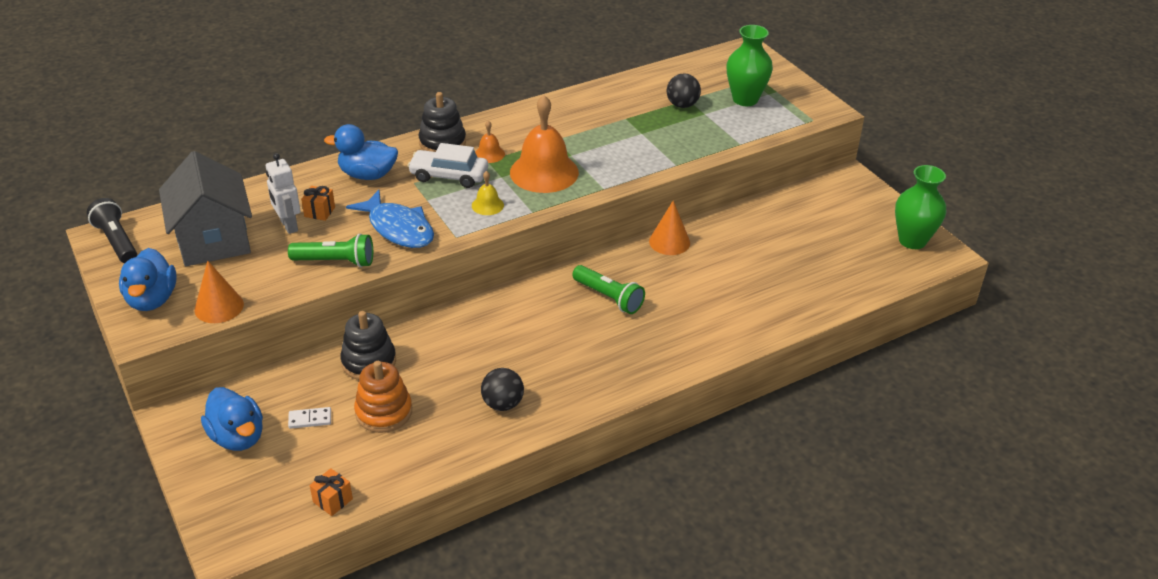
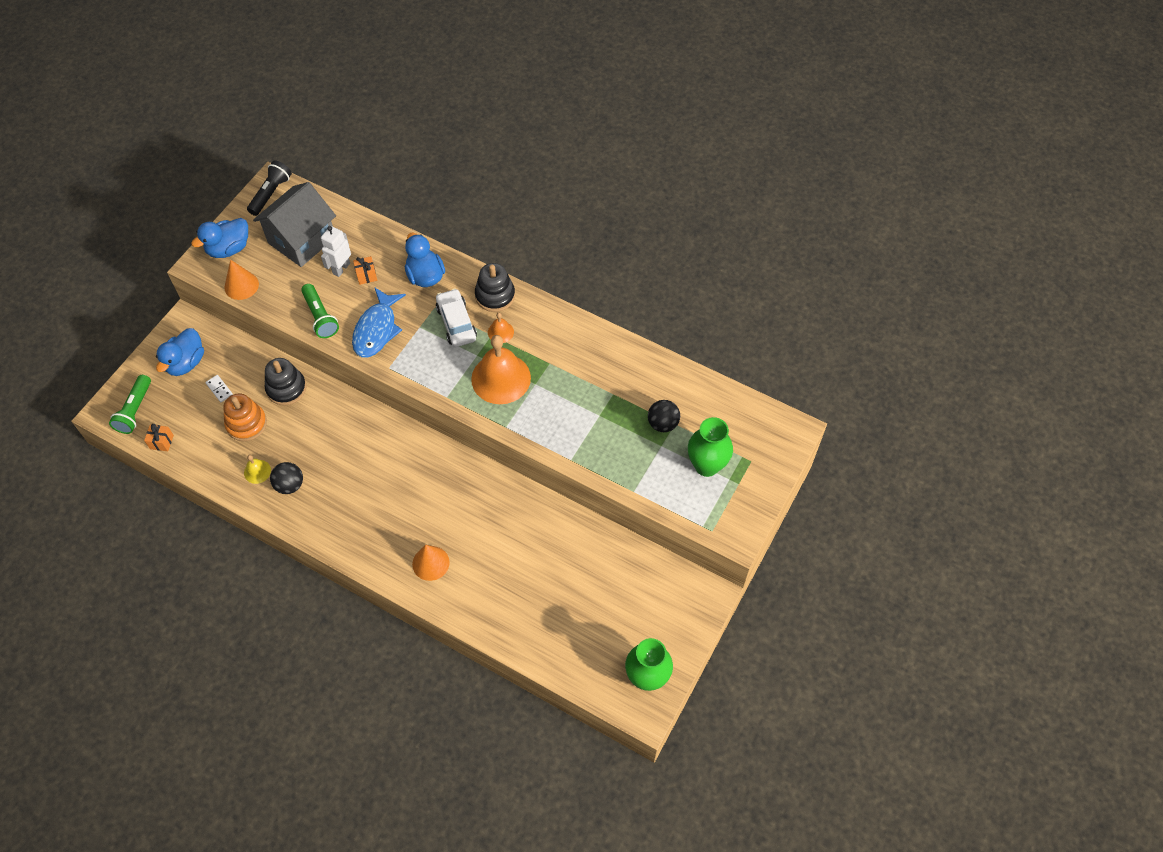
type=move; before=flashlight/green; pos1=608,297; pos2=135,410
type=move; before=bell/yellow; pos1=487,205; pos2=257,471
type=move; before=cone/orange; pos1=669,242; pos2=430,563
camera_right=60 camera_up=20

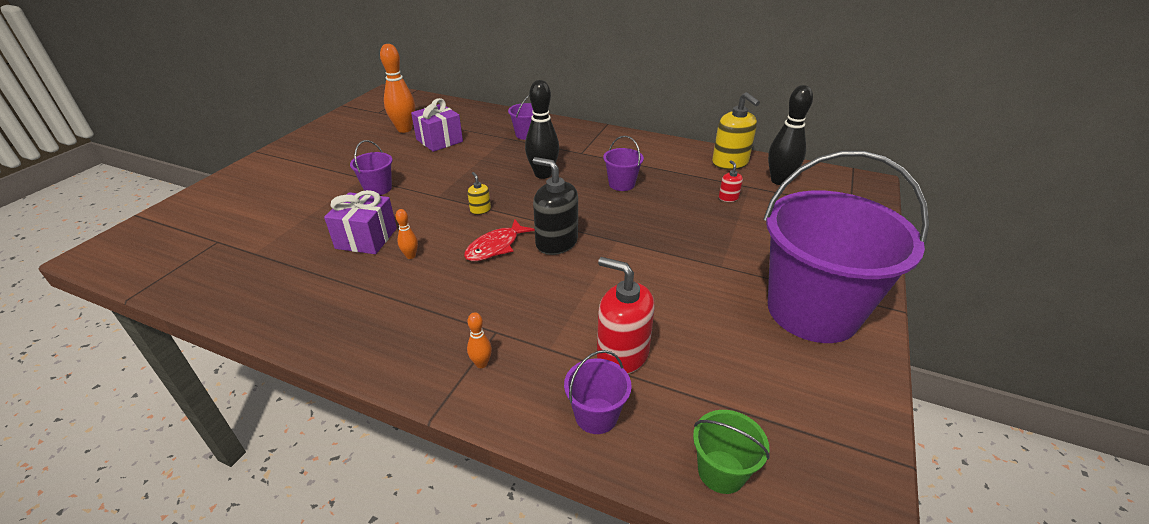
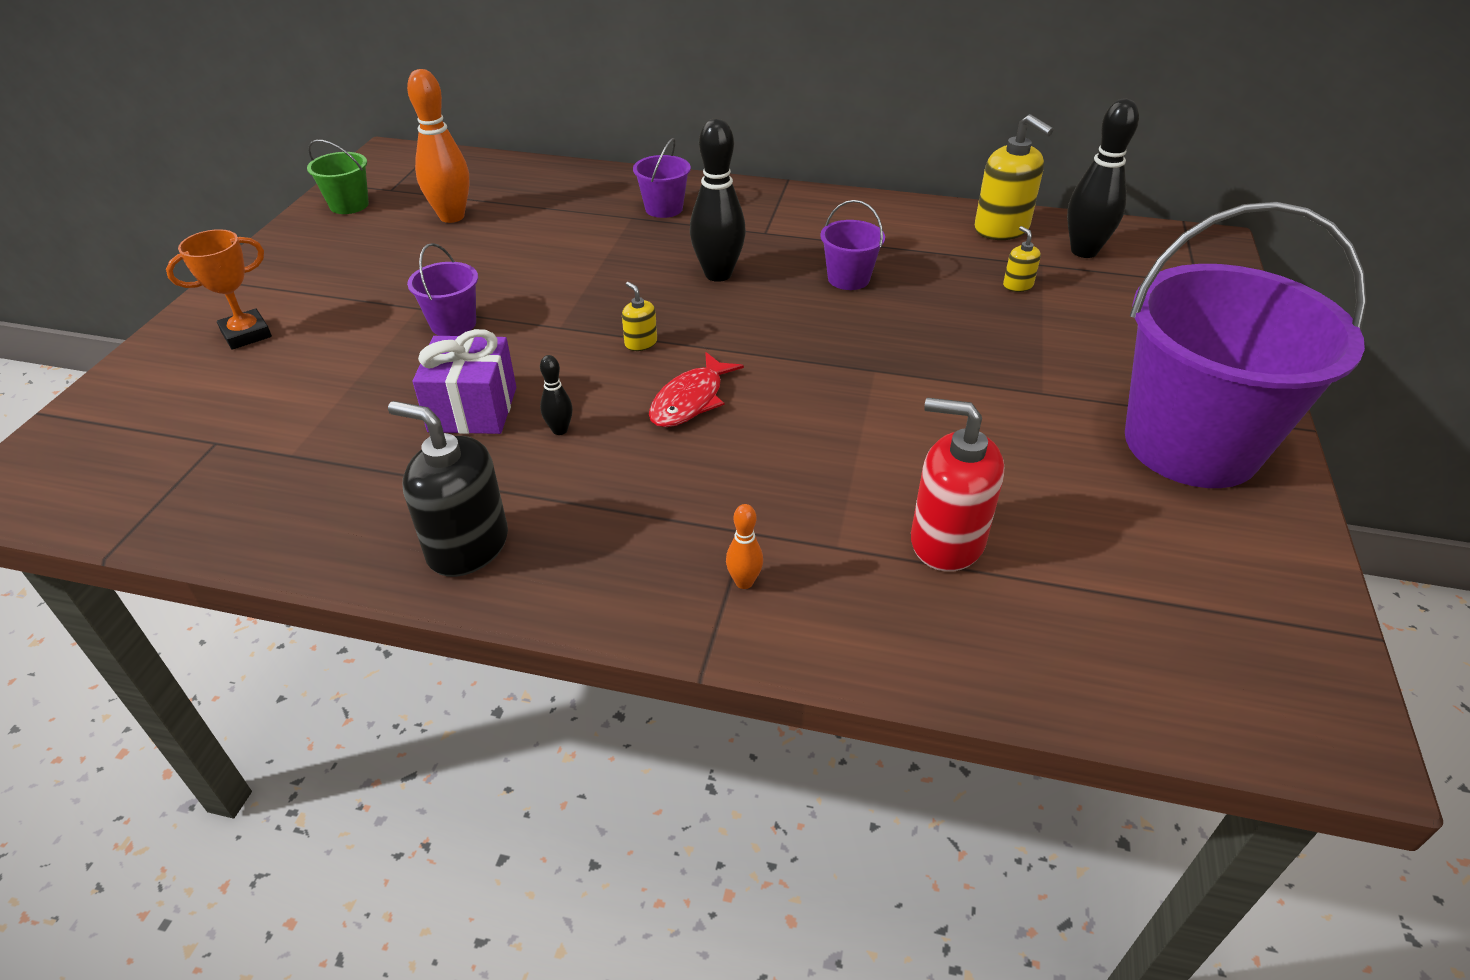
type=insert; after=trophy/orange; pos2=246,334
type=move; before=bucket/green; pos1=721,471; pos2=349,205
type=move; before=soap dispenser/black; pos1=556,242; pos2=467,546
type=recolor; before=bowling pin/orange; after=bowling pin/black; pos1=410,256; pos2=560,430
type=recolor; before=soap dispenser/red; after=soap dispenser/yellow; pos1=728,198; pos2=1017,285
type=delete; before=gift/purple; pos1=439,140
type=delete; before=bucket/purple; pos1=596,415
camera_right=-10 camera_up=5

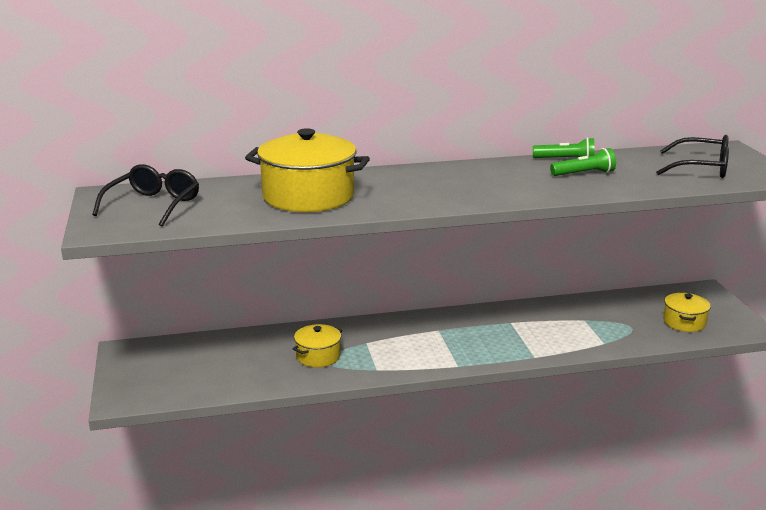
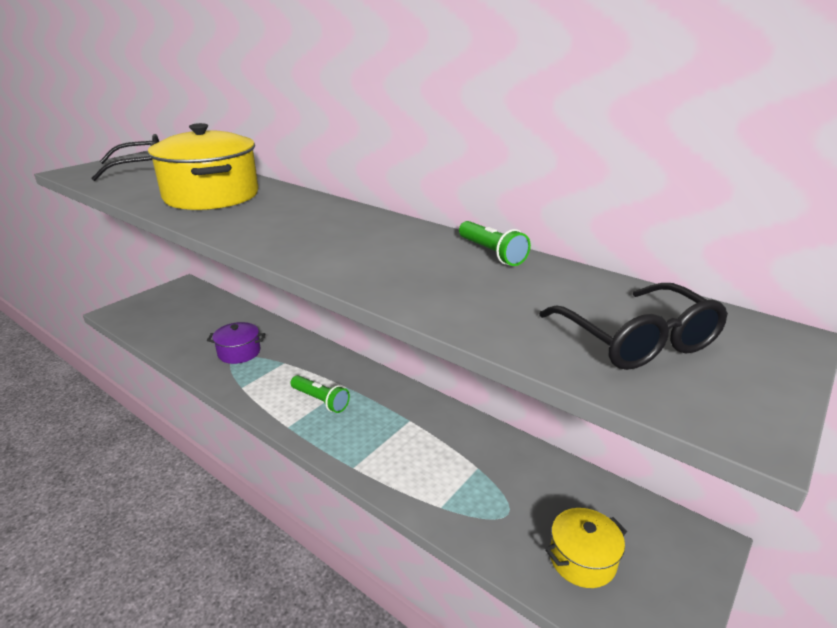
type=recolor; before=pot/yellow; after=pot/purple; pos1=318,356; pos2=239,352
type=move; before=flashlight/green; pos1=584,174; pos2=320,400
camera_right=50 camera_up=5

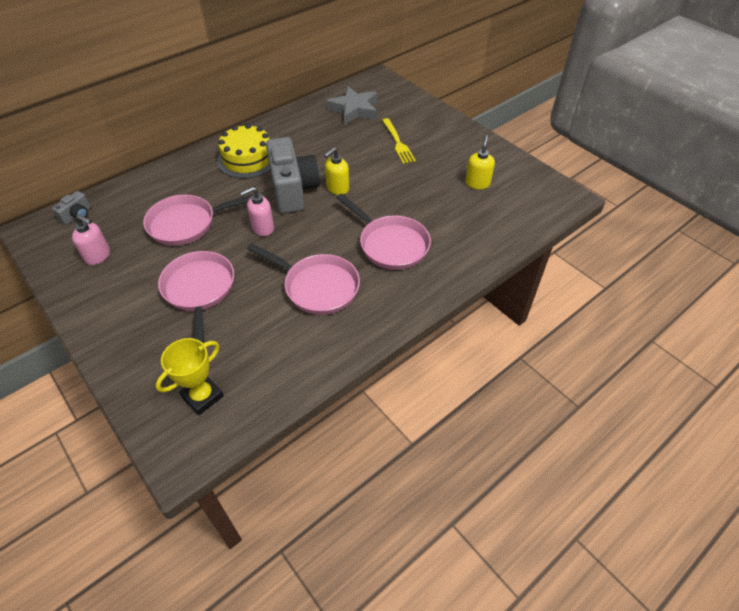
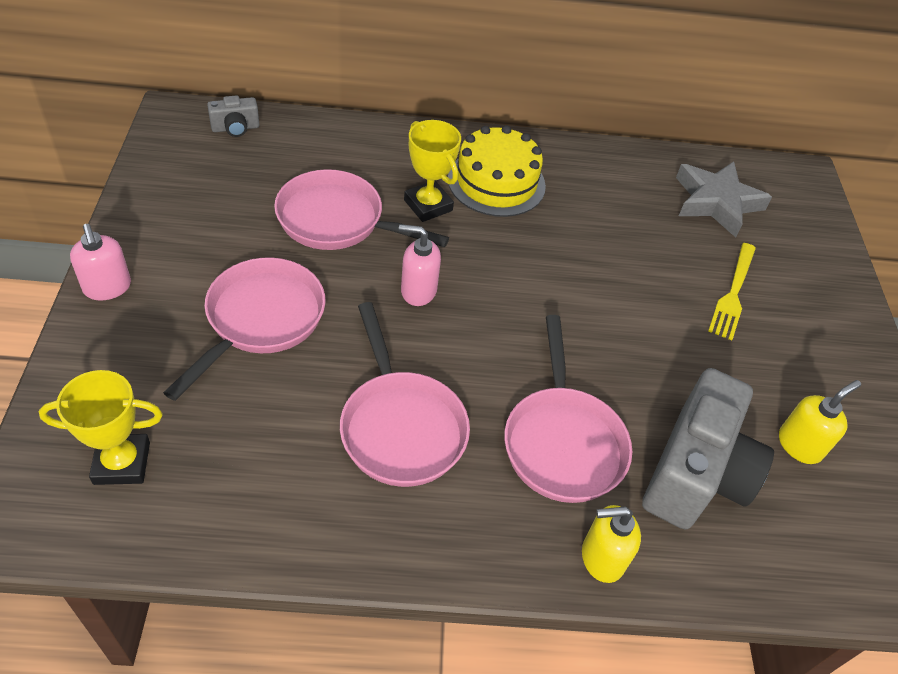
type=move; before=soap dispenser/pink; pos1=98,256; pos2=107,288
type=insert; after=trophy/yellow; pos2=428,205
type=move; before=soap dispenser/yellow; pos1=337,188; pos2=601,558
type=move; before=camera/grey; pos1=293,190; pos2=695,473
camera_right=35 camera_up=0

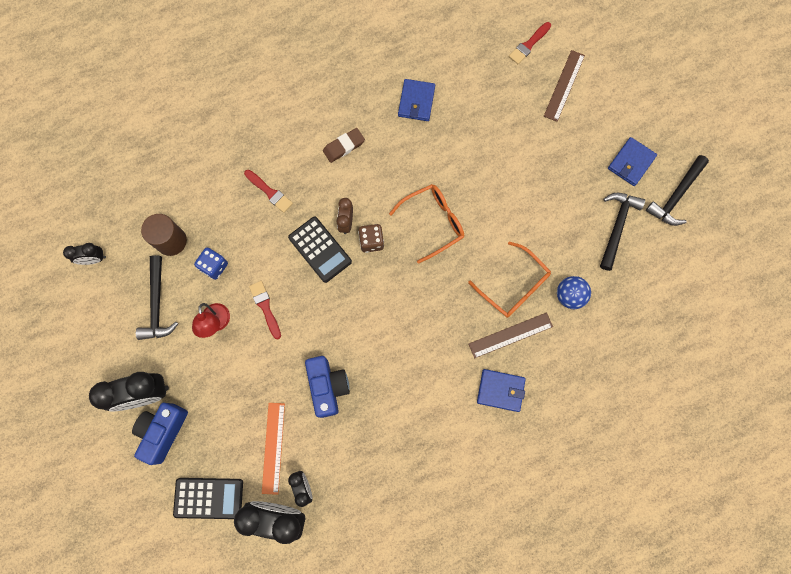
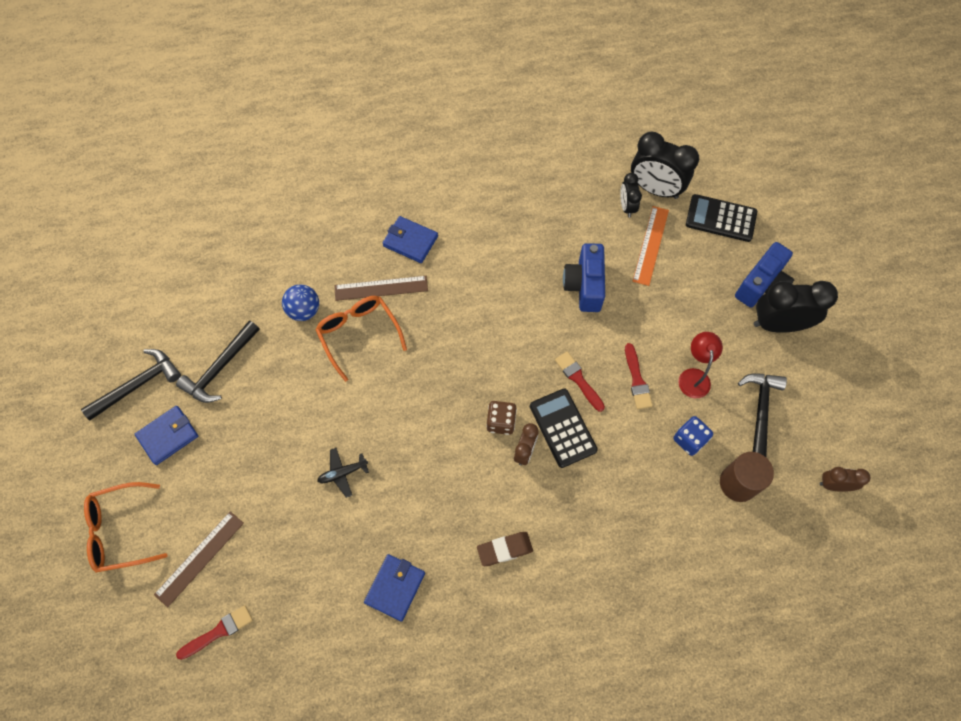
type=move; before=glasses/orange; pos1=433,222; pos2=120,531
type=insert; after=plane/black; pos2=342,473
type=move; before=brush/red; pos1=269,192; pos2=578,379
type=recolor; before=clock/black; after=clock/brown; pos1=94,259; pos2=834,485
camera_right=-165 camera_up=-10

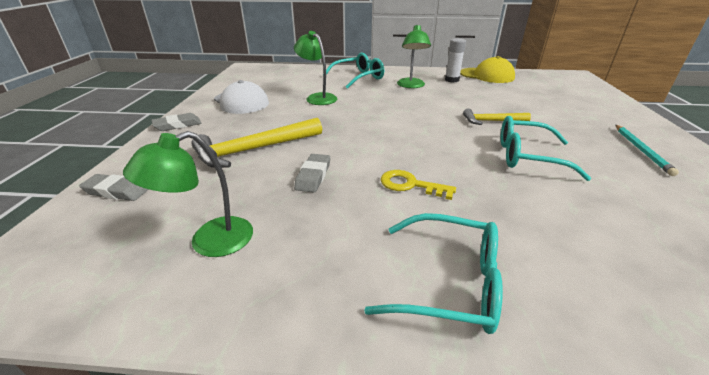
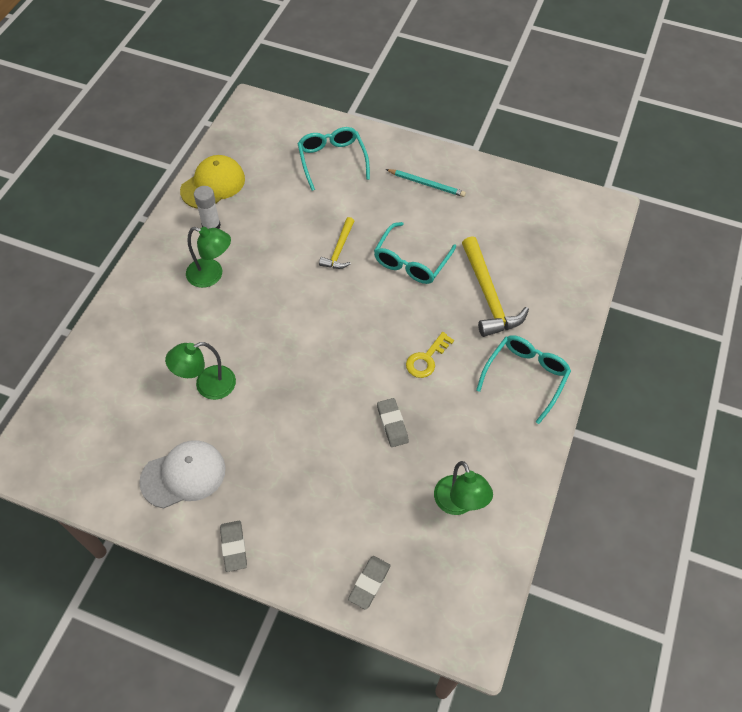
type=move; before=glasses/turquoise; pos1=358,77; pos2=332,160
type=rotate; before=eraser/grey; pos1=313,176; pos2=392,424; turn=45
type=move; before=hammer/yellow; pos1=254,149; pos2=488,296
camera_right=-75 camera_up=25

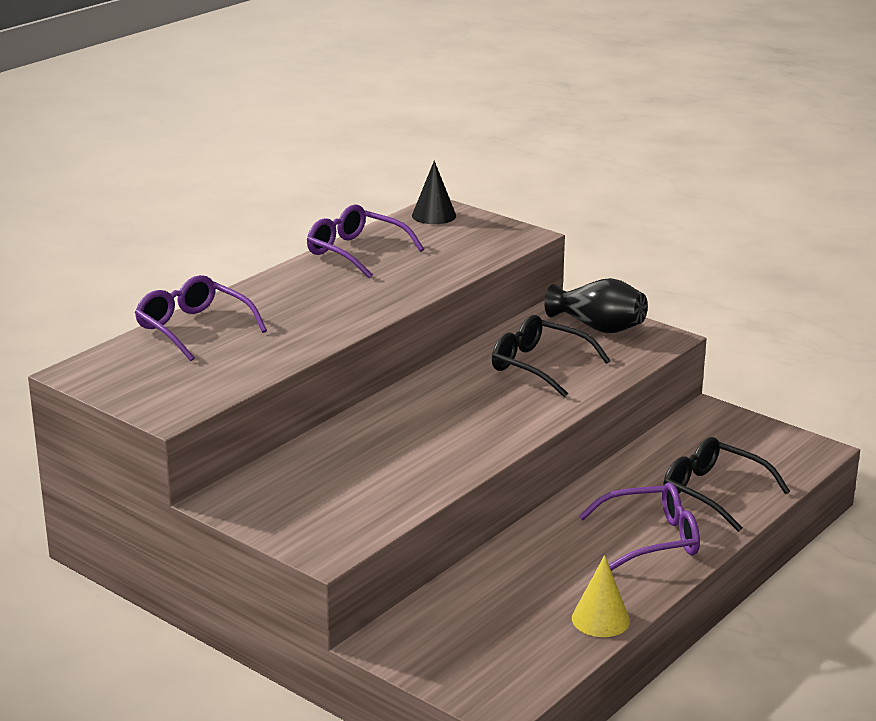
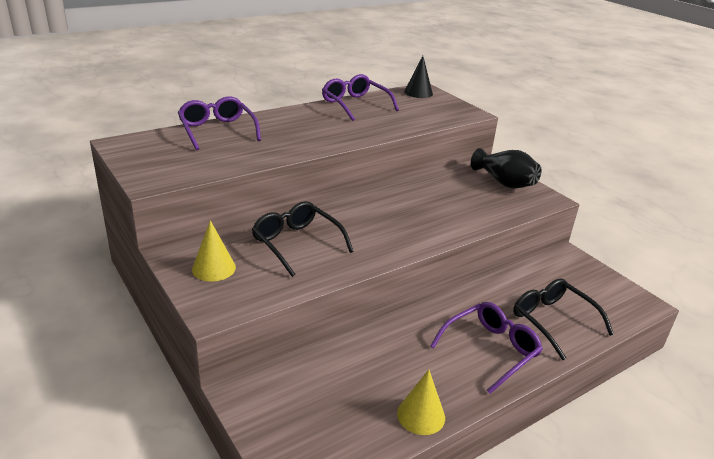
type=insert; after=cone/yellow; pos2=213,268
type=move; before=glasses/black; pos1=539,366; pos2=296,243
type=rotate; before=glasses/purple; pos1=652,539; pos2=491,350; turn=-45
camera_right=15 camera_up=5

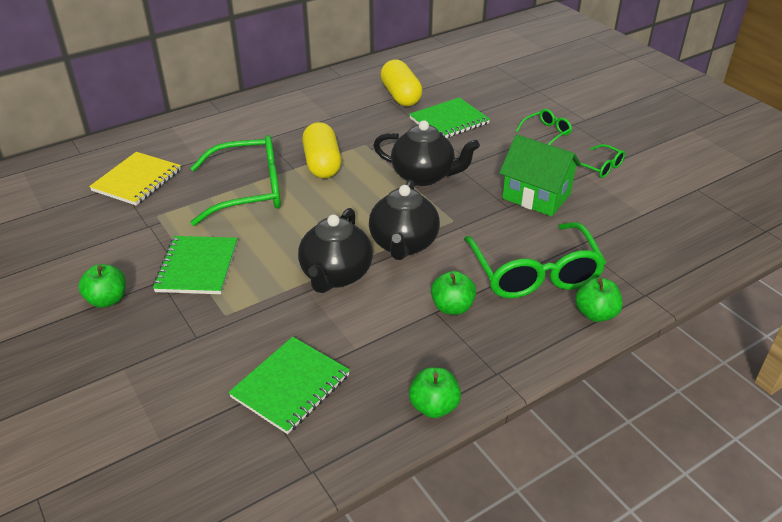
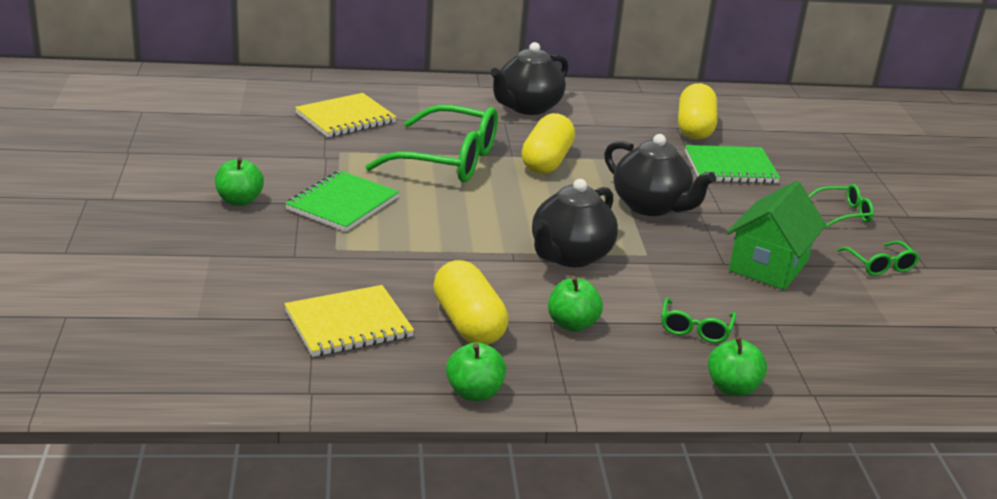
type=recolor; before=notebook/green; after=notebook/yellow; pos1=291,386; pos2=348,324
type=insert; after=capsule/yellow; pos2=468,323
type=move; before=teapot/black; pos1=336,275; pos2=527,107
type=resize; before=glasses/green; pos1=534,272; pos2=695,329; scale=0.47
type=rotate; before=house/green; pos1=536,196; pos2=768,265; turn=60
camera_right=25 camera_up=-10

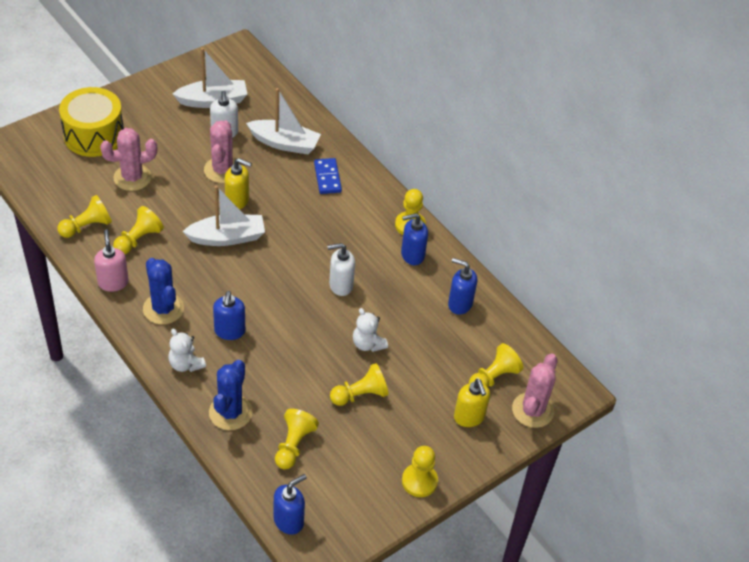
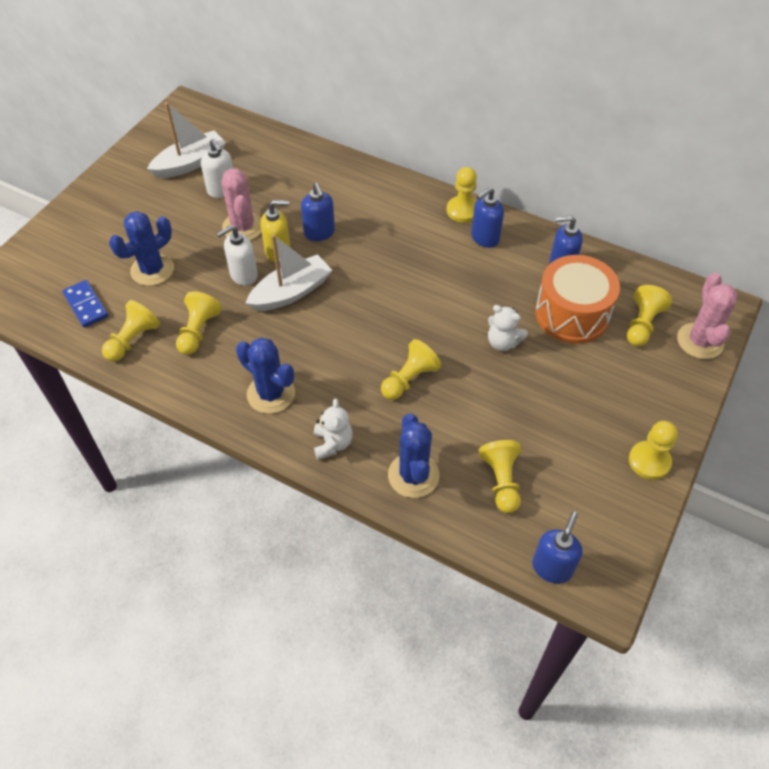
type=move; before=domino/blue; pos1=327,177; pos2=86,305
type=recolor; before=cactus/pink; after=cactus/blue; pos1=132,177; pos2=152,270
type=move; before=soap dispenser/white; pos1=340,285; pos2=243,275
type=move; before=soap dispenser/blue; pos1=229,331; pos2=319,233
type=rotate; before=teddy bear/white; pos1=186,364; pos2=332,443; turn=-120
type=move; before=pawn/yellow; pos1=360,395; pos2=409,379
type=insert; after=drum/orange; pos2=572,314
type=delete; before=drum/yellow; pos1=94,135
type=delete; before=soap dispenser/pink; pos1=113,282
type=delete; before=boat/white; pos1=284,143
type=delete; before=soap dispenser/yellow; pos1=469,417
camera_right=-20 camera_up=5

